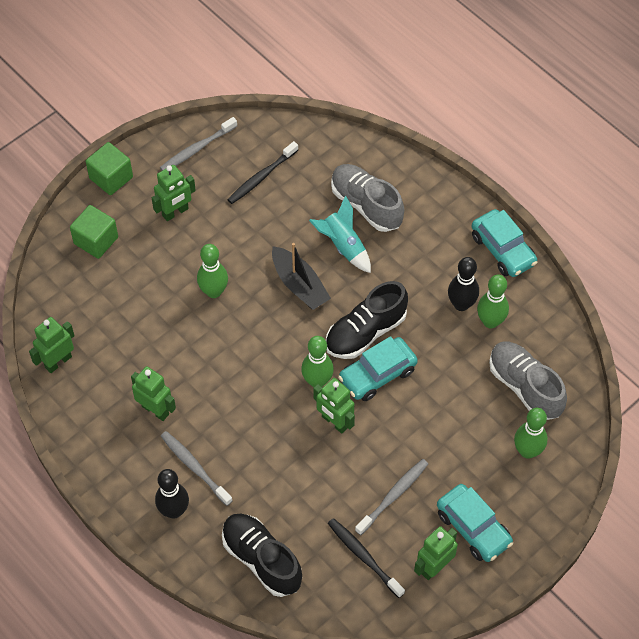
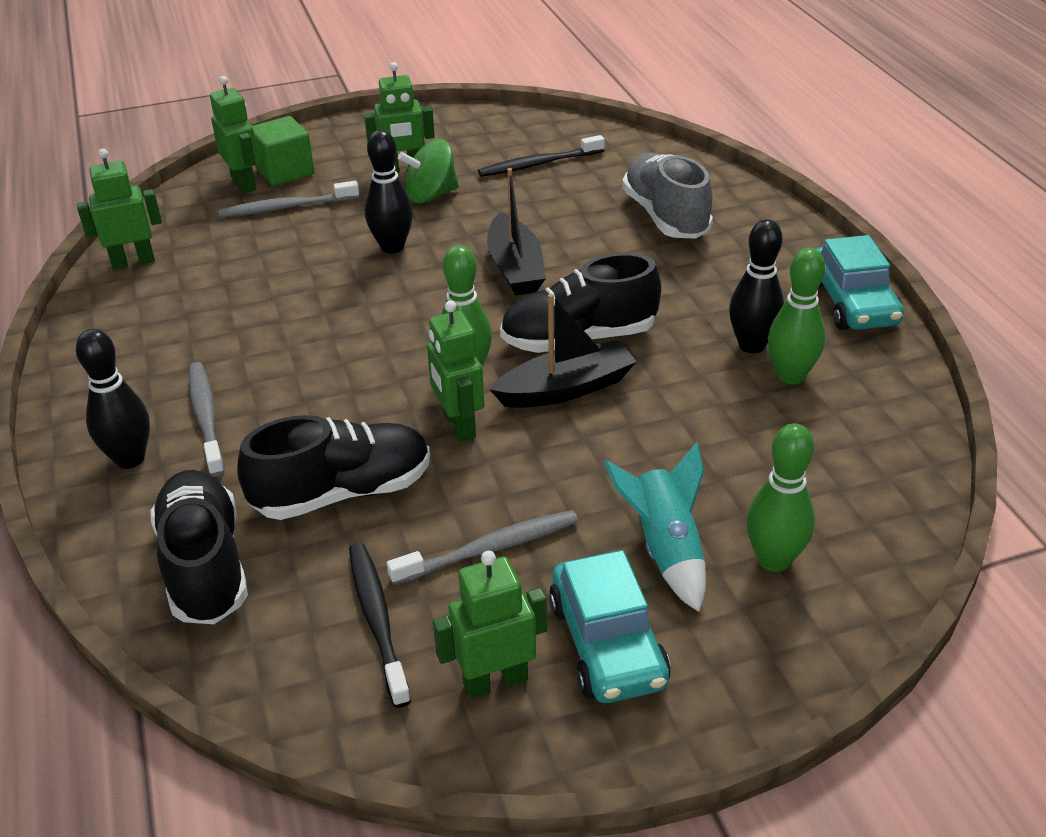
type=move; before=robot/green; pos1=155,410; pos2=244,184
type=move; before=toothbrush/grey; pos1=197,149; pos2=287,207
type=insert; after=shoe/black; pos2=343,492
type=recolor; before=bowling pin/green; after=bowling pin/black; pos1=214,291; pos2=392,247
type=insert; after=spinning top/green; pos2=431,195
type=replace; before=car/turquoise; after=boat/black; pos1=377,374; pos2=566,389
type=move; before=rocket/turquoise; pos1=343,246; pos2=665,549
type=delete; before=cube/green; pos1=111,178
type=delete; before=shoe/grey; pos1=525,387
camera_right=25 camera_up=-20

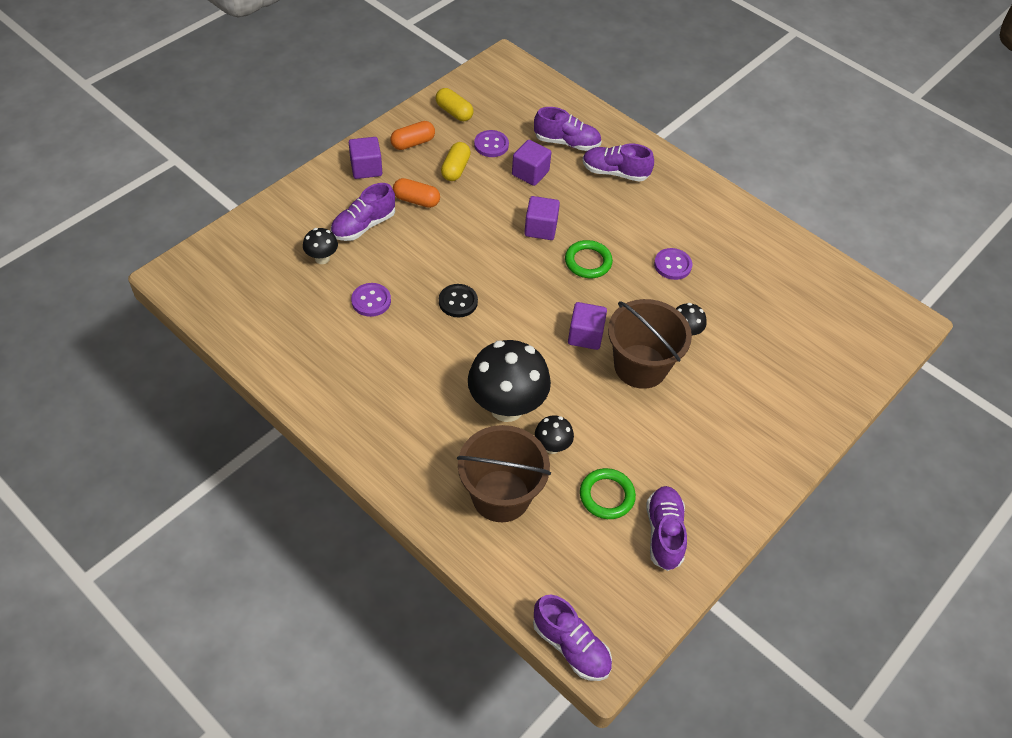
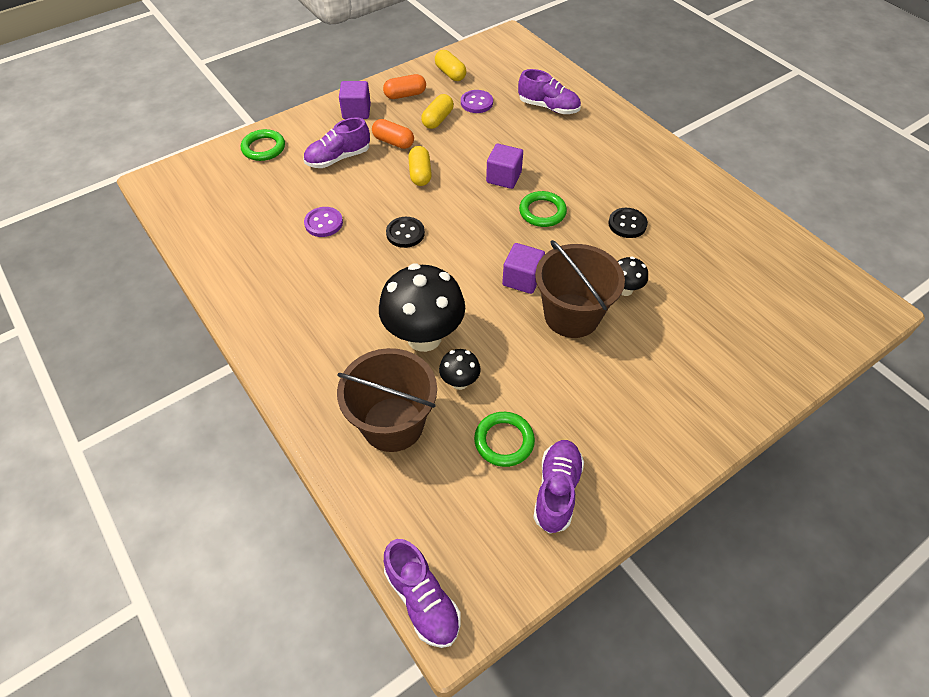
type=insert; after=ring/green; pos2=263,148
type=insert; after=capsule/yellow; pos2=420,174
type=recolor; before=button/purple; after=button/black; pos1=672,265; pos2=627,224
type=delete; before=mushroom/black; pos1=322,258
type=delete; before=cube/purple; pos1=530,173
type=delete; before=shoe/purple; pos1=615,172
camera_right=15 camera_up=0

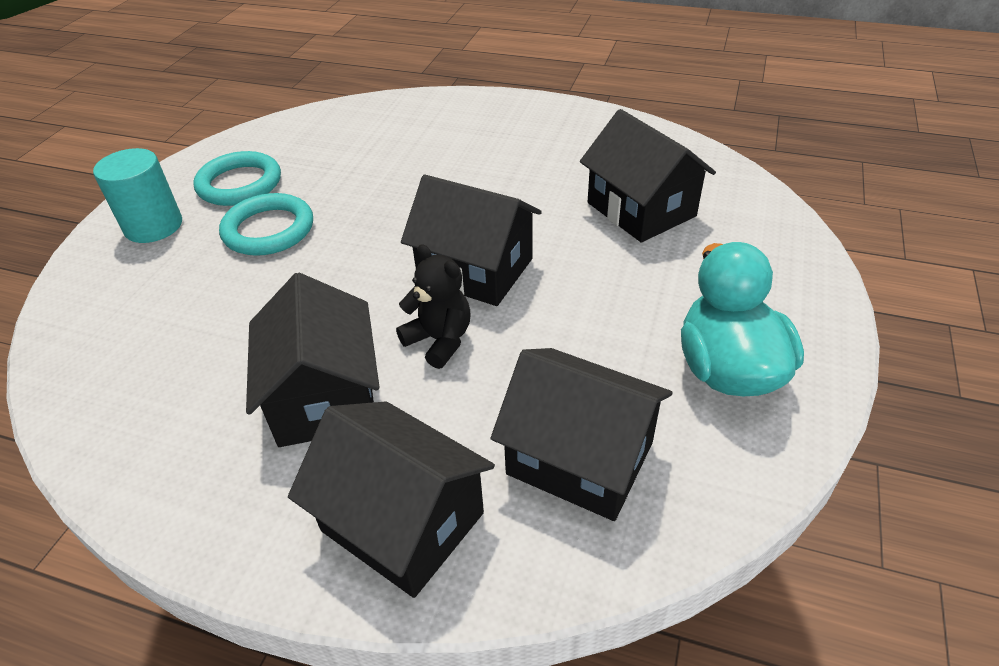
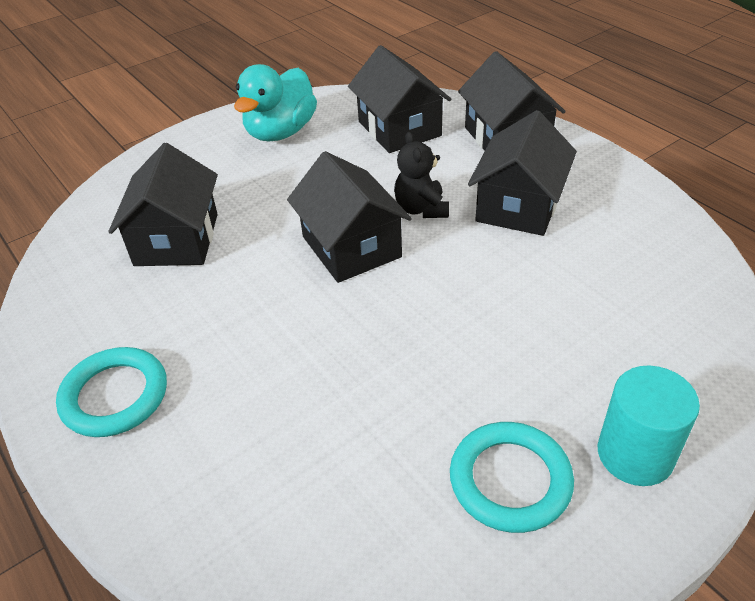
type=move; before=ring/turquoise; pos1=268,230; pos2=115,396
camera_right=-145 camera_up=0

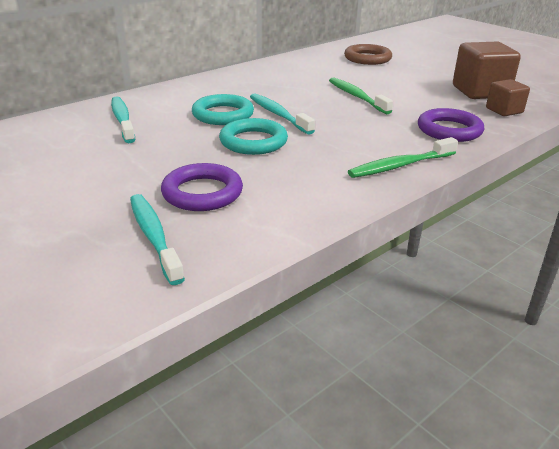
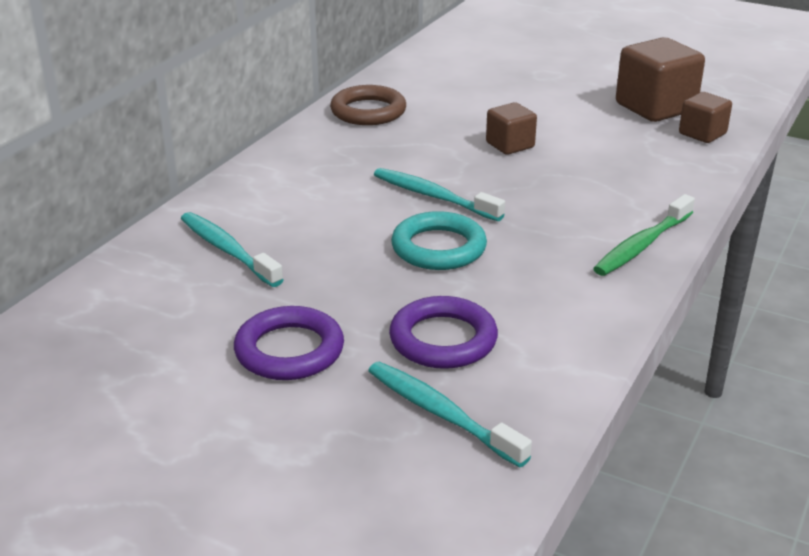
type=move; before=ring/purple; pos1=449,130; pos2=289,350
type=move; before=ring/brown; pos1=367,58; pos2=368,111
type=replace; before=toothbrush/green; after=cube/brown; pos1=356,96; pos2=510,145
type=delete; before=ring/turquoise; pos1=223,114
camera_right=-20 camera_up=0

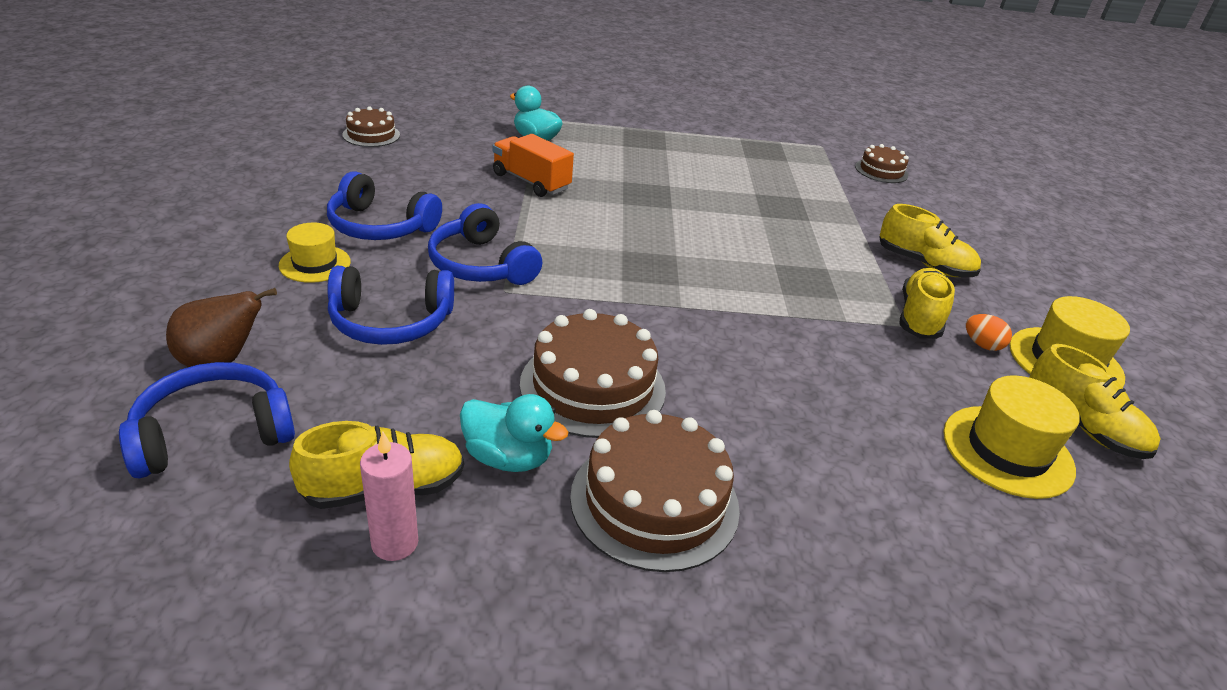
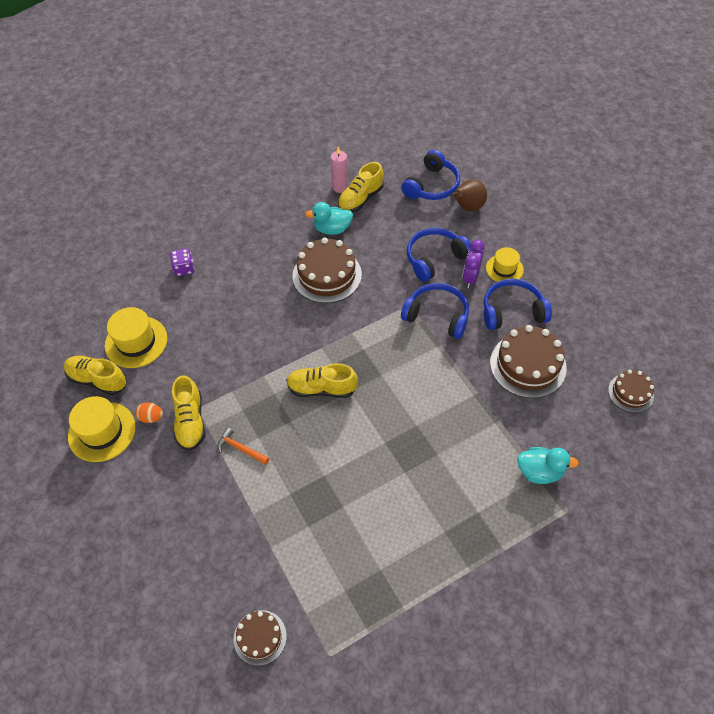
type=insert; after=dice/purple; pos2=184,269
type=insert; after=hammer/orange; pos2=240,448
type=move; before=shoe/yellow; pos1=924,264; pos2=322,389
type=insert; after=clock/purple; pos2=470,278
type=move; before=cake/brown; pos1=654,501; pos2=528,365
type=delete; before=truck/orange; pos1=531,182
camera_right=155 camera_up=20

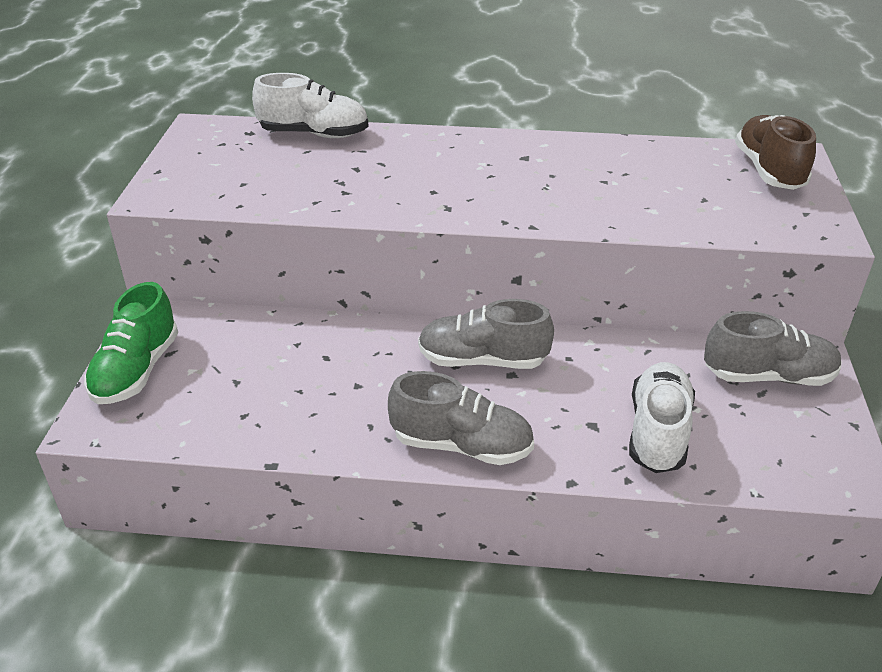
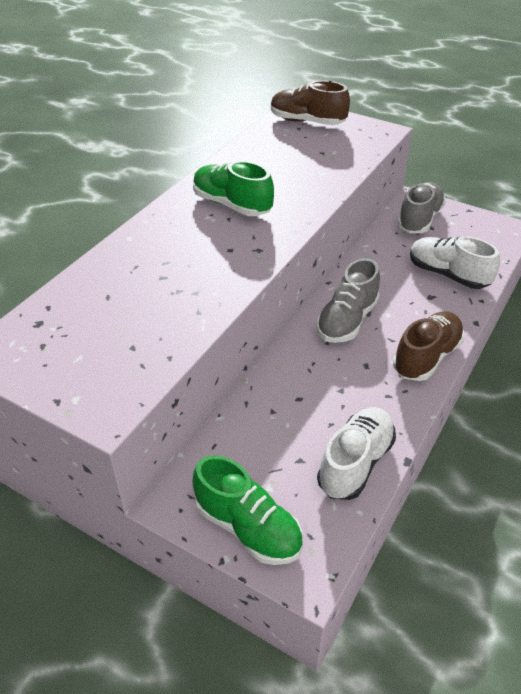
type=insert; after=shoe/green; pos2=232,205
type=move; before=shoe/white; pos1=314,134; pos2=355,463
type=recolor; before=shoe/grey; after=shoe/brown; pos1=462,445; pos2=426,357
camera_right=-65 camera_up=5

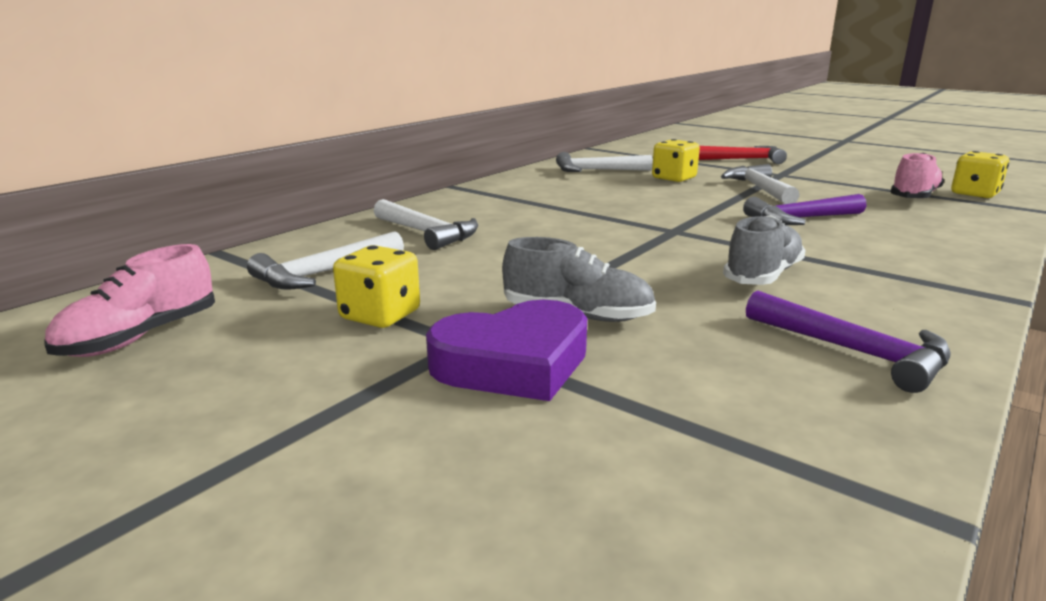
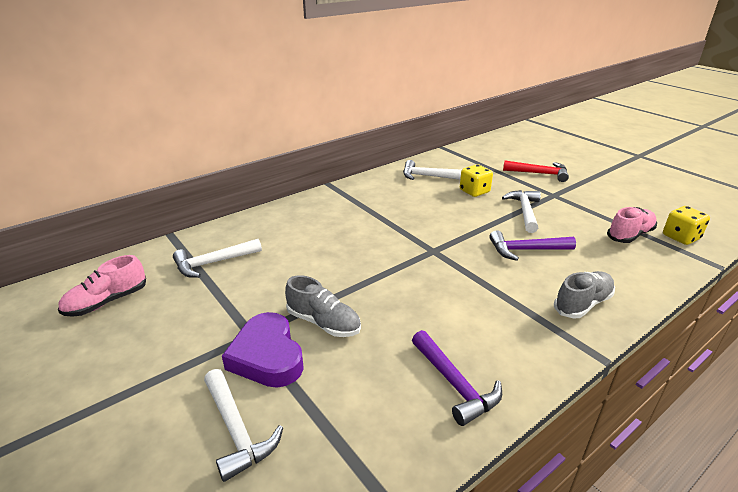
type=move; before=hammer/white; pos1=427,233; pos2=236,430
type=rotate; before=heart/purple; pos1=513,363; pos2=267,356; turn=75
type=move; before=shoe/grey; pos1=762,276; pos2=582,304
type=delete; before=dice/yellow; pos1=380,315
camera_right=15 camera_up=10

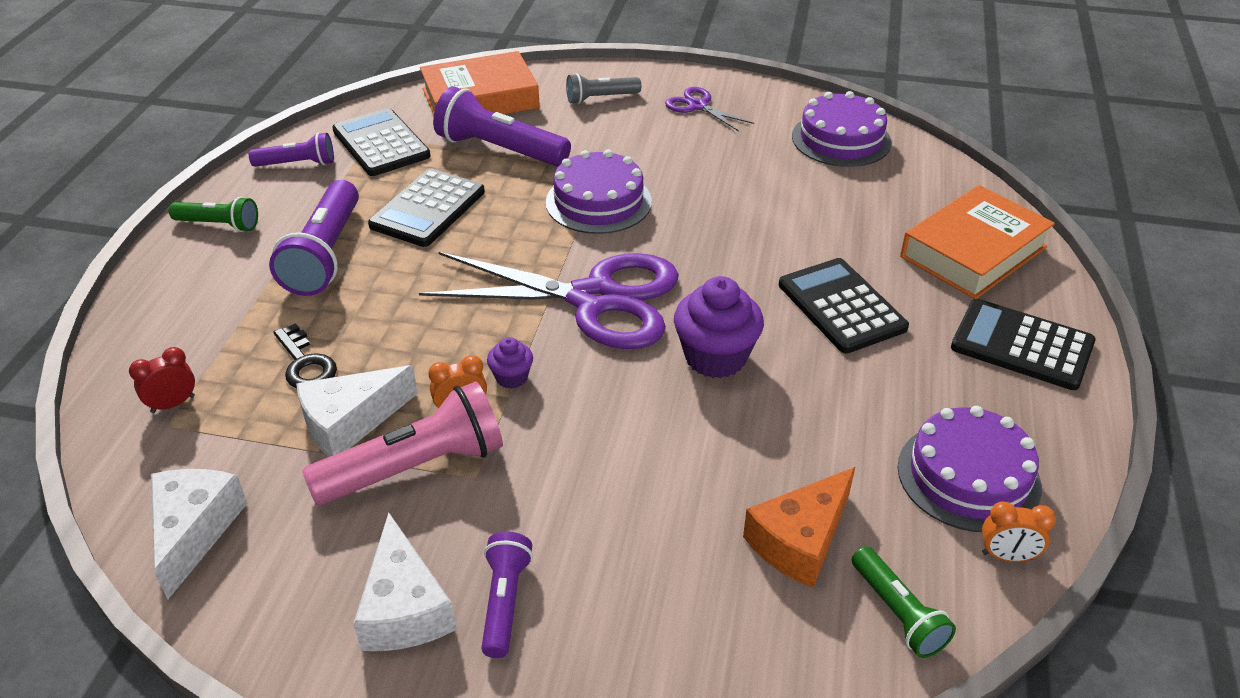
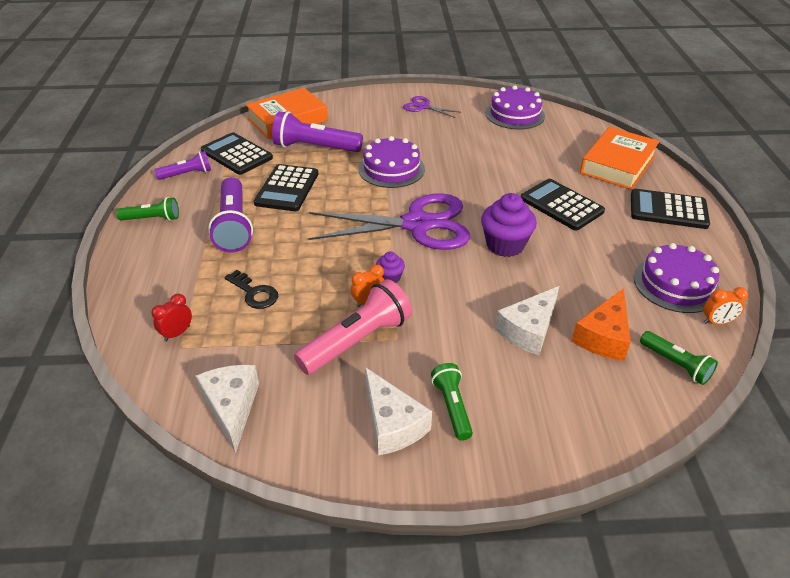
type=recolor; before=flashlight/purple; after=flashlight/green; pos1=505,601; pos2=452,407
type=move; before=cheese/white; pos1=350,422; pos2=529,330
type=delete; before=flashlight/grey; pos1=600,98
camera_right=-15 camera_up=0

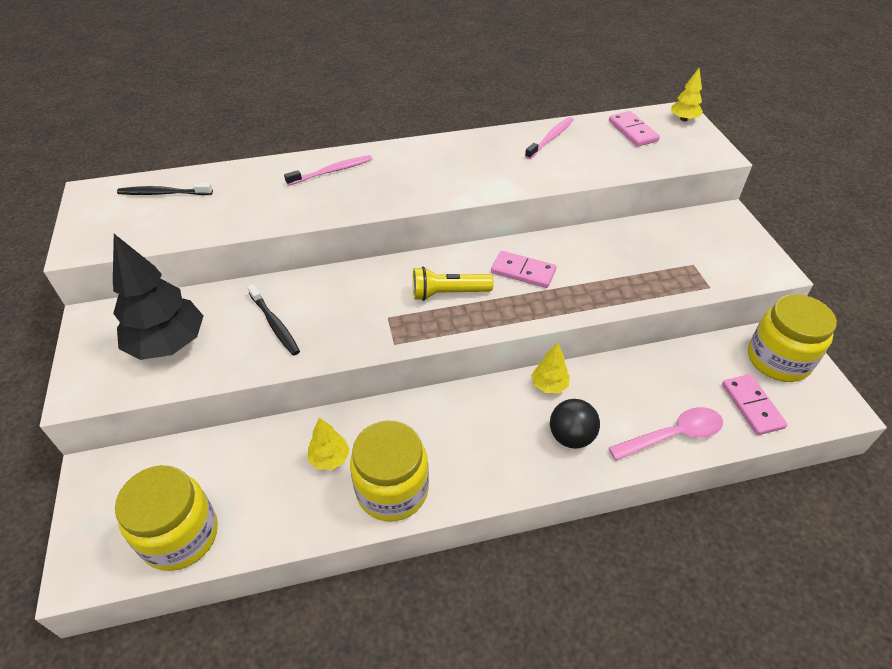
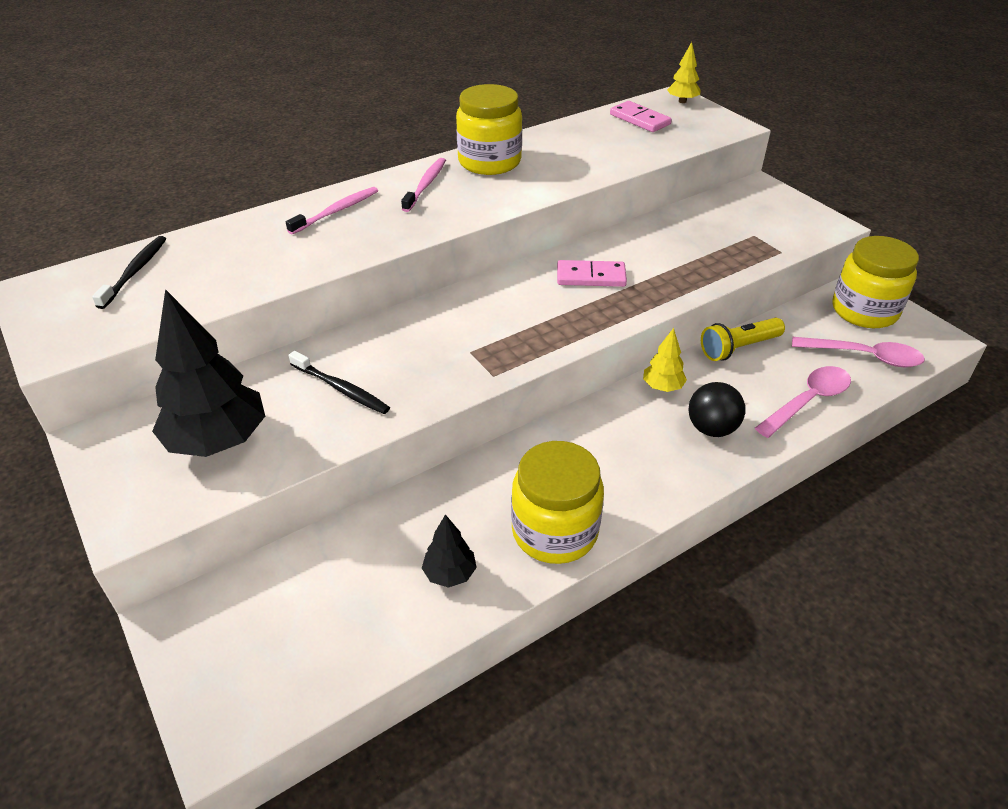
type=rotate; before=toothbrush/black; pos1=163,193; pos2=135,271; turn=120
type=move; before=toothbrush/pink; pos1=550,138; pos2=426,185
type=insert; after=tree/black; pos2=450,573
type=move; before=jar/yellow; pos1=180,535; pos2=489,162
type=move; before=flashlight/yellow; pos1=448,293; pos2=738,348
type=replace; before=domino/pink; after=spoon/pink; pos1=752,406; pos2=864,356
type=delete; before=tree/yellow; pos1=330,458
camera_right=-20 camera_up=-5

